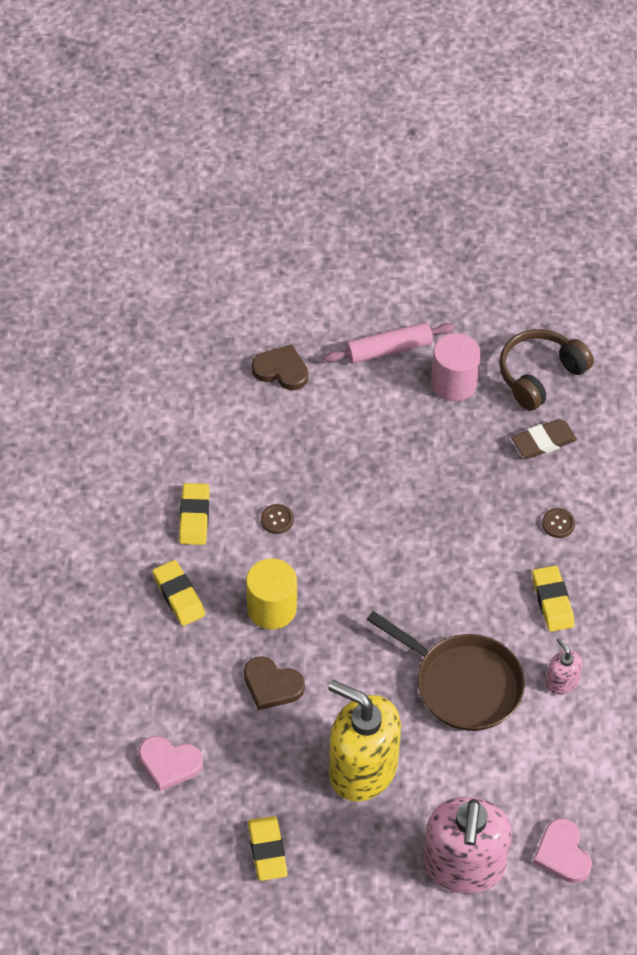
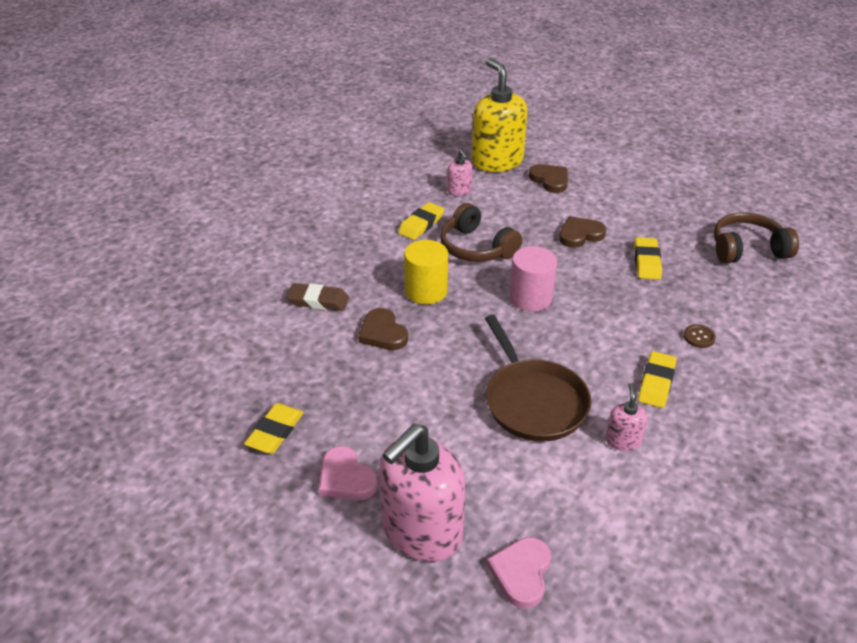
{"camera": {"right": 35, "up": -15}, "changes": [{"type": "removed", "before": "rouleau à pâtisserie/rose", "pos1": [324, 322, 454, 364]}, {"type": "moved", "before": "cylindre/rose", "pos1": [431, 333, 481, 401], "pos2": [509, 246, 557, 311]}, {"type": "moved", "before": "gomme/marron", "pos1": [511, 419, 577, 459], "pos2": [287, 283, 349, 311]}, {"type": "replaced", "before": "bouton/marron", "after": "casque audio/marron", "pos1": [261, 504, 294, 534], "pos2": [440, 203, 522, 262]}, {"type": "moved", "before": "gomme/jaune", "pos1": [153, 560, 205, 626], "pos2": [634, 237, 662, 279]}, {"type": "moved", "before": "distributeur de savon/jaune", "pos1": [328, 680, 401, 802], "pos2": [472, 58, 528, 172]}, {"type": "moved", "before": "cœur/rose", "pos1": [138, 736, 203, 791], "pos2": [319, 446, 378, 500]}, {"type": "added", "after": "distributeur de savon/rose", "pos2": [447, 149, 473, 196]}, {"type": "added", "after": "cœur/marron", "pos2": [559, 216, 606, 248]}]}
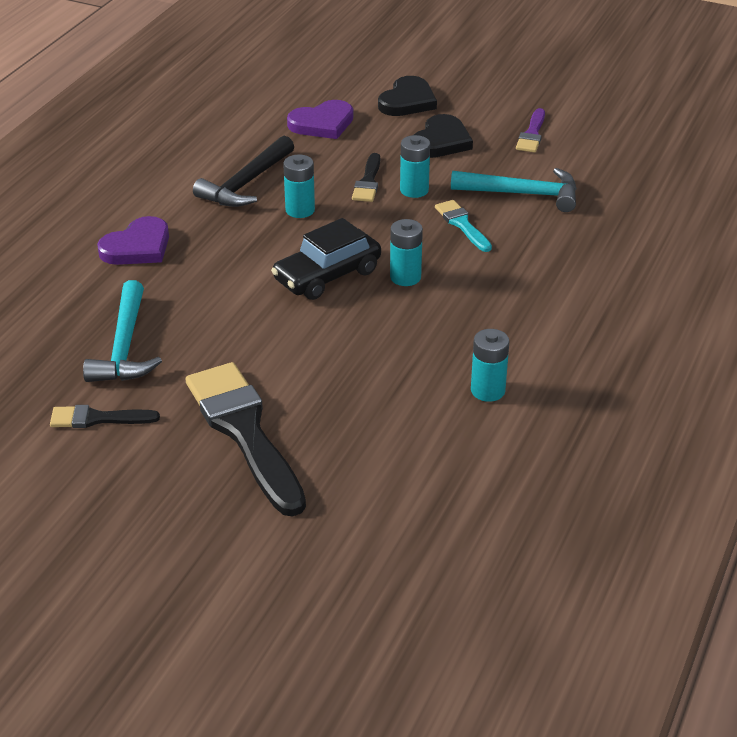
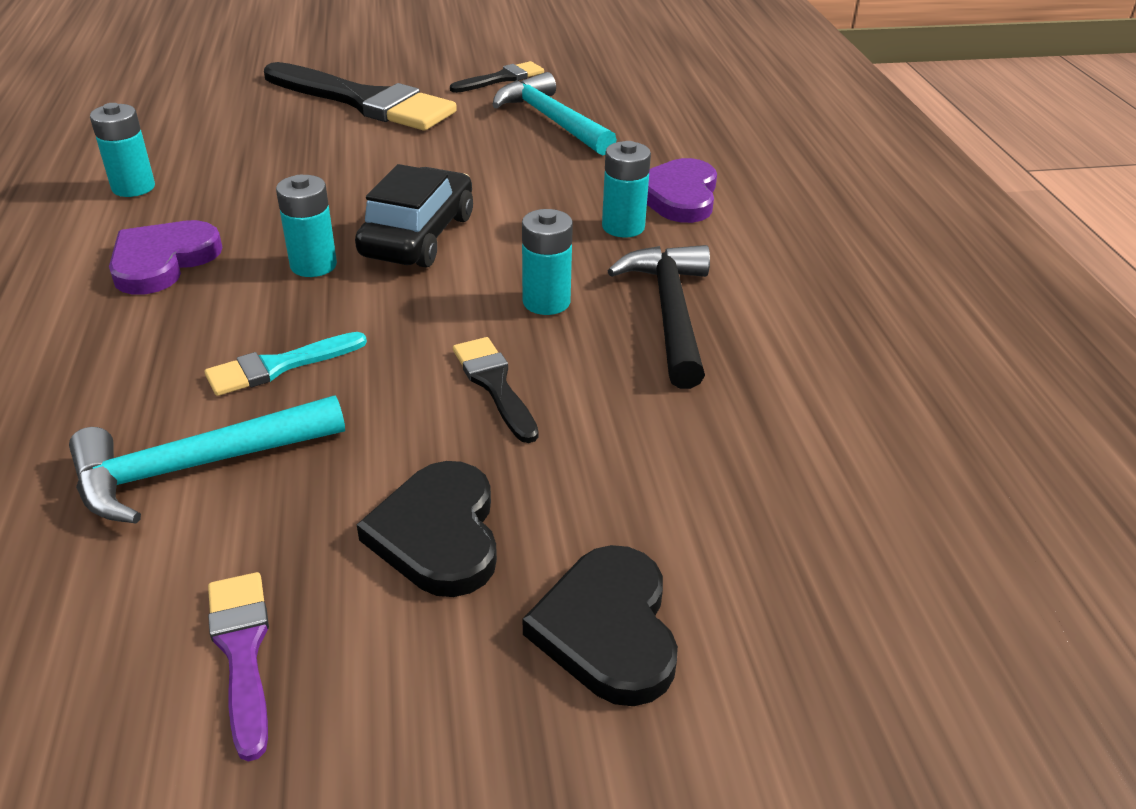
{"camera": {"right": 145, "up": 0}, "changes": [{"type": "moved", "before": "cœur/violet", "pos1": [287, 100, 353, 139], "pos2": [109, 220, 223, 295]}, {"type": "moved", "before": "pile/turquoise", "pos1": [400, 135, 430, 198], "pos2": [602, 141, 651, 238]}, {"type": "turned", "before": "pinceau/turquoise", "pos1": [435, 200, 492, 252], "pos2": [205, 332, 367, 396], "turn": 120}]}
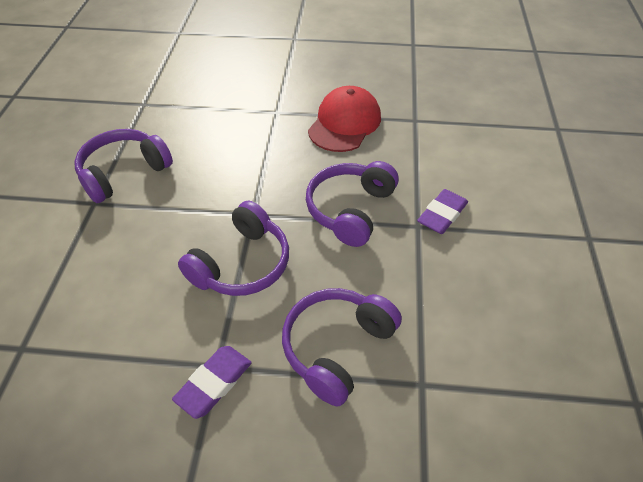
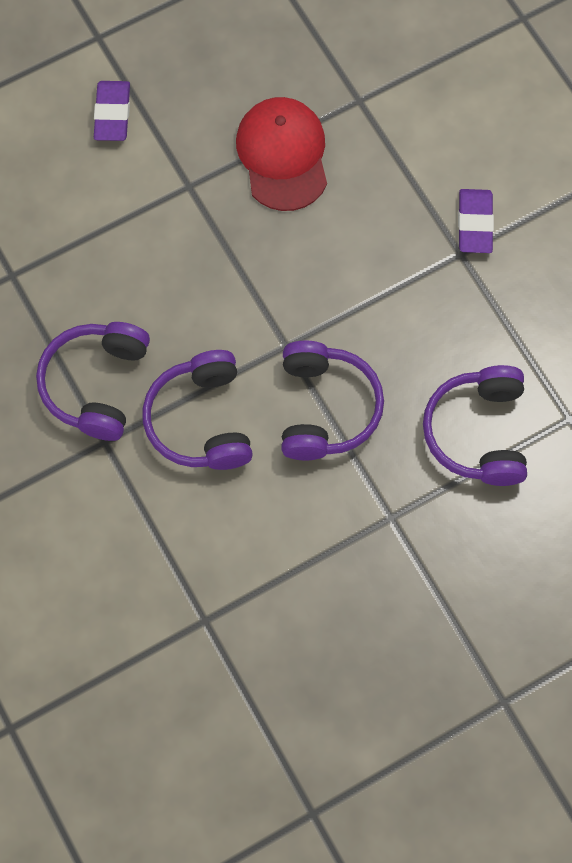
{"camera": {"right": -35, "up": 20}, "changes": [{"type": "moved", "before": "casque audio/violet", "pos1": [306, 161, 399, 247], "pos2": [142, 350, 253, 470]}, {"type": "moved", "before": "gomme/violet", "pos1": [172, 346, 252, 419], "pos2": [94, 81, 130, 141]}]}
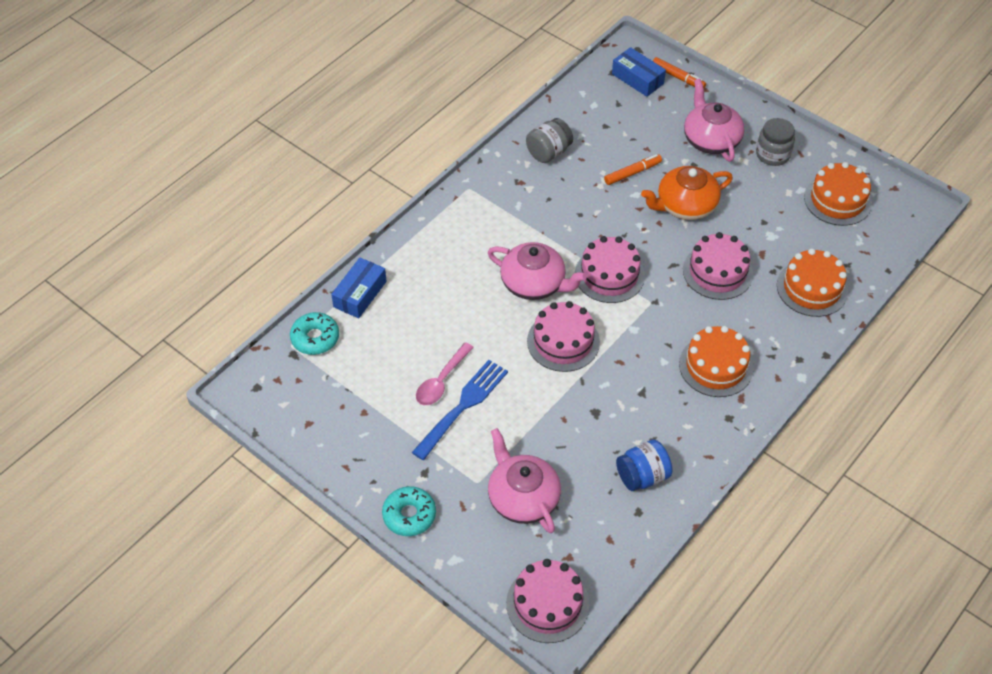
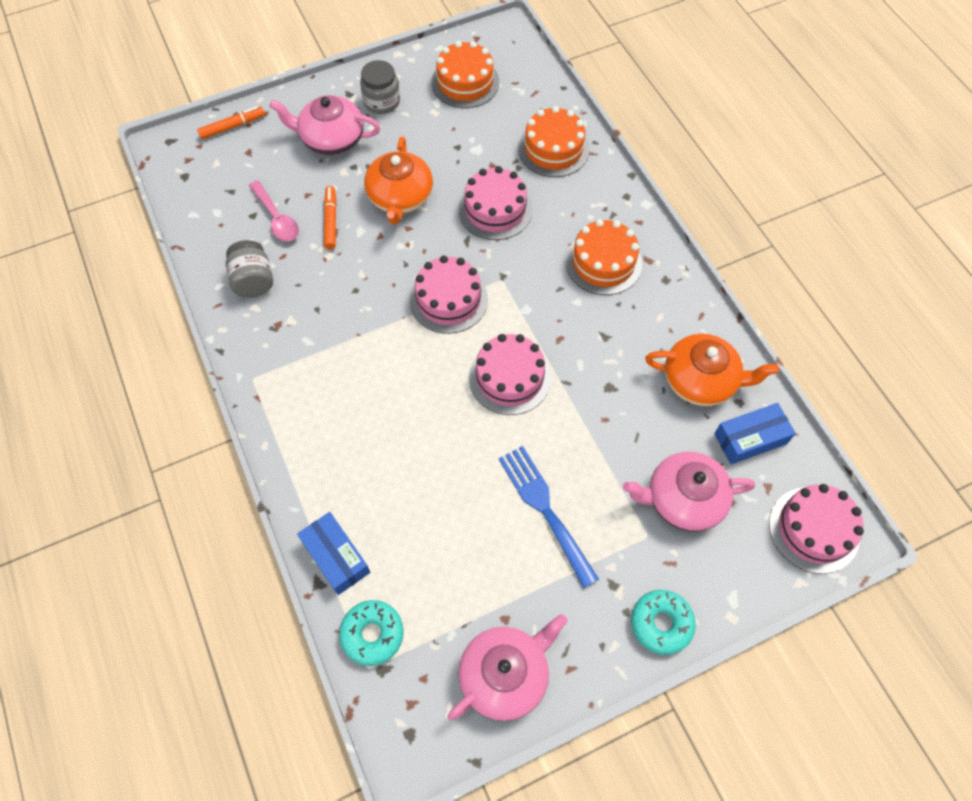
{"camera": {"right": -65, "up": 10}, "changes": [{"type": "moved", "before": "boîte/bleu", "pos1": [612, 47, 666, 97], "pos2": [714, 403, 796, 464]}, {"type": "moved", "before": "théière/rose", "pos1": [488, 242, 587, 300], "pos2": [448, 614, 568, 721]}, {"type": "moved", "before": "cuillère/rose", "pos1": [416, 342, 474, 405], "pos2": [249, 180, 299, 241]}, {"type": "replaced", "before": "bocal/bleu", "after": "théière/orange", "pos1": [616, 439, 673, 491], "pos2": [645, 334, 779, 406]}]}
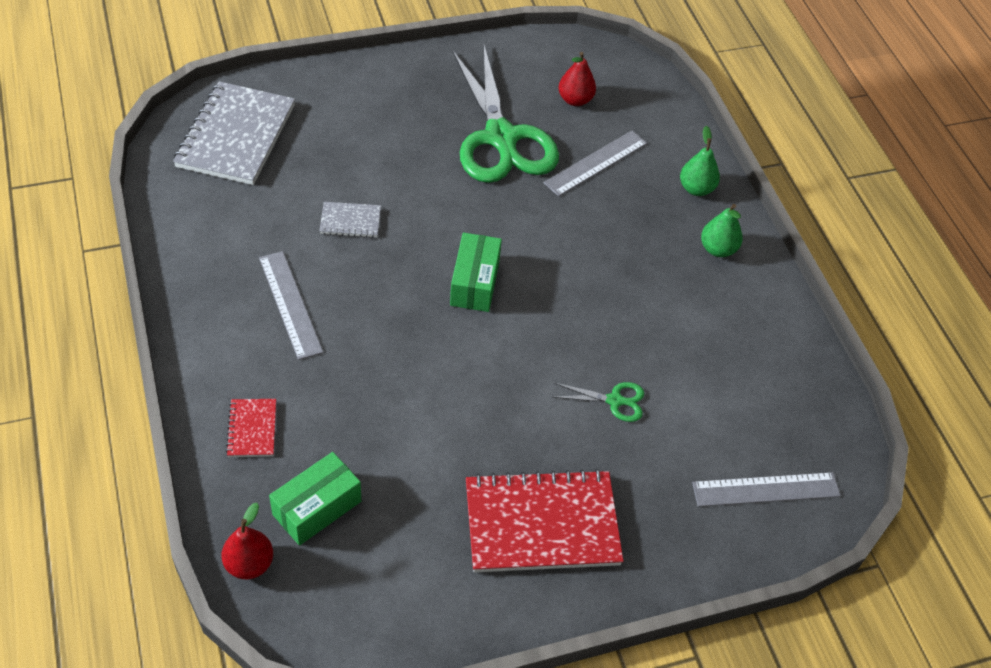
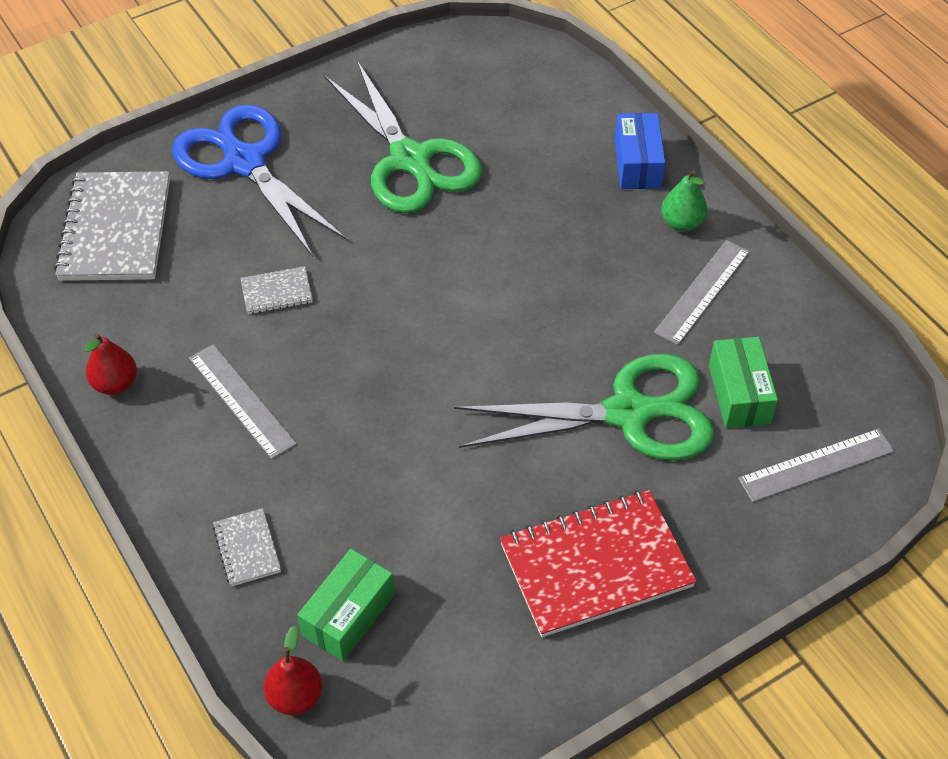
{"camera": {"right": -10, "up": 0}, "changes": [{"type": "moved", "before": "poire/rouge", "pos1": [559, 52, 596, 106], "pos2": [84, 333, 137, 395]}, {"type": "replaced", "before": "poire/vert", "after": "boîte/bleu", "pos1": [680, 126, 720, 196], "pos2": [615, 113, 665, 189]}, {"type": "moved", "before": "règle/gris", "pos1": [543, 131, 647, 197], "pos2": [654, 240, 750, 345]}, {"type": "moved", "before": "boîte/vert", "pos1": [450, 233, 502, 312], "pos2": [709, 337, 778, 428]}, {"type": "resized", "before": "ciseaux/vert", "pos1": [554, 382, 644, 422], "pos2": [454, 354, 714, 461], "scale": 2.46}, {"type": "recoloured", "before": "carnet/rouge", "after": "carnet/gris", "pos1": [226, 399, 276, 457], "pos2": [213, 508, 281, 587]}, {"type": "added", "after": "ciseaux/bleu", "pos2": [172, 104, 347, 257]}]}
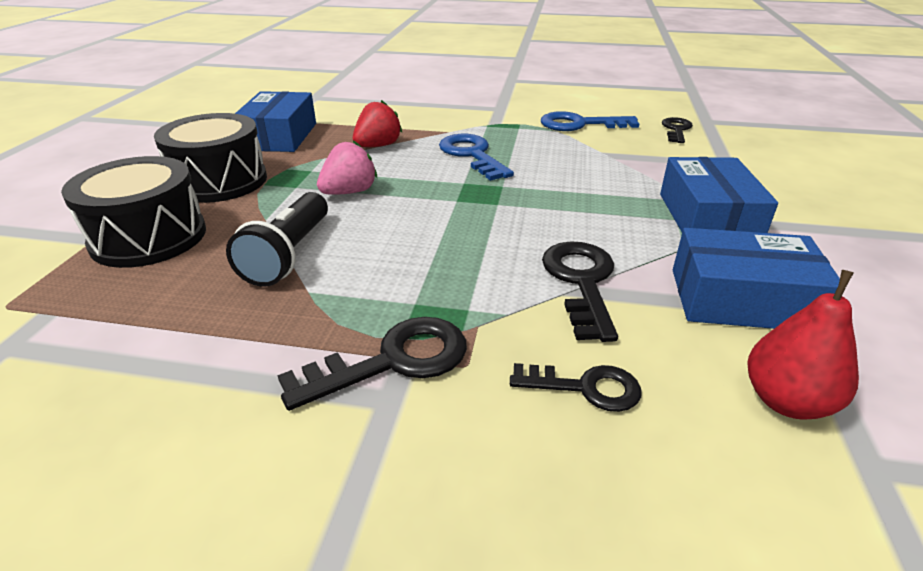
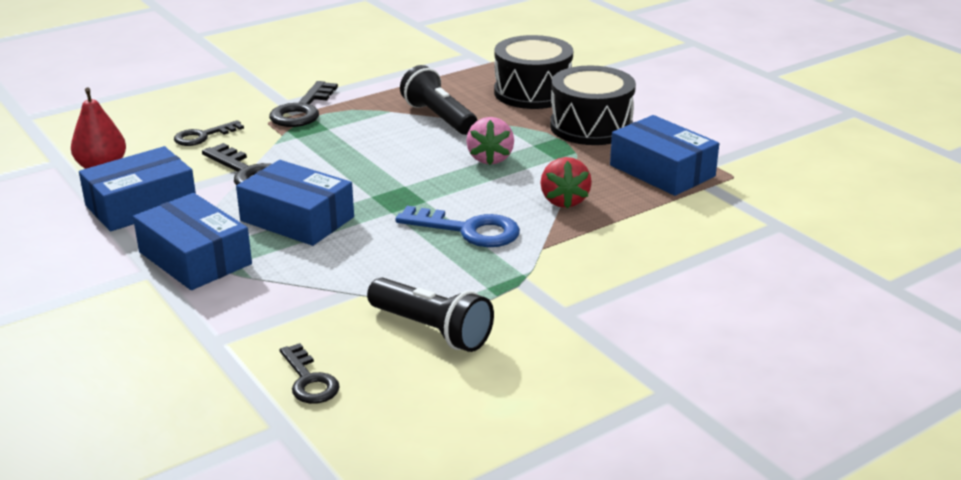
{"camera": {"right": 135, "up": -5}, "changes": [{"type": "replaced", "before": "clé/bleu", "after": "lampe de poche/noir", "pos1": [541, 111, 639, 131], "pos2": [367, 278, 494, 352]}, {"type": "added", "after": "boîte/bleu", "pos2": [236, 160, 354, 246]}]}
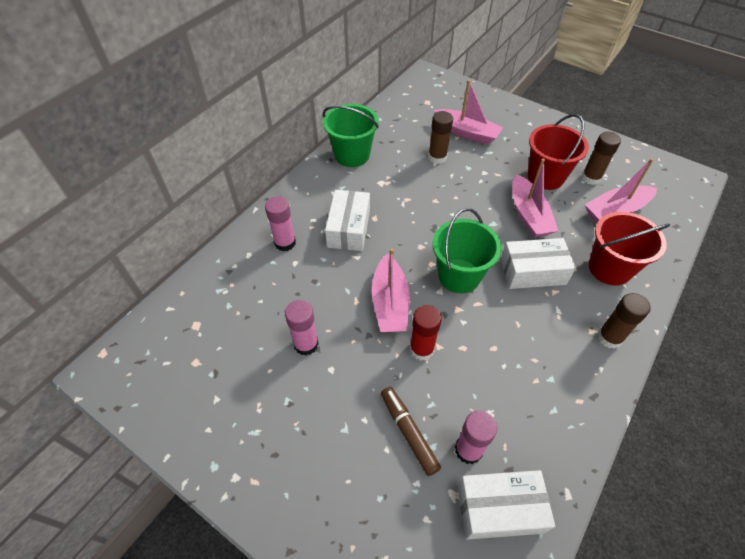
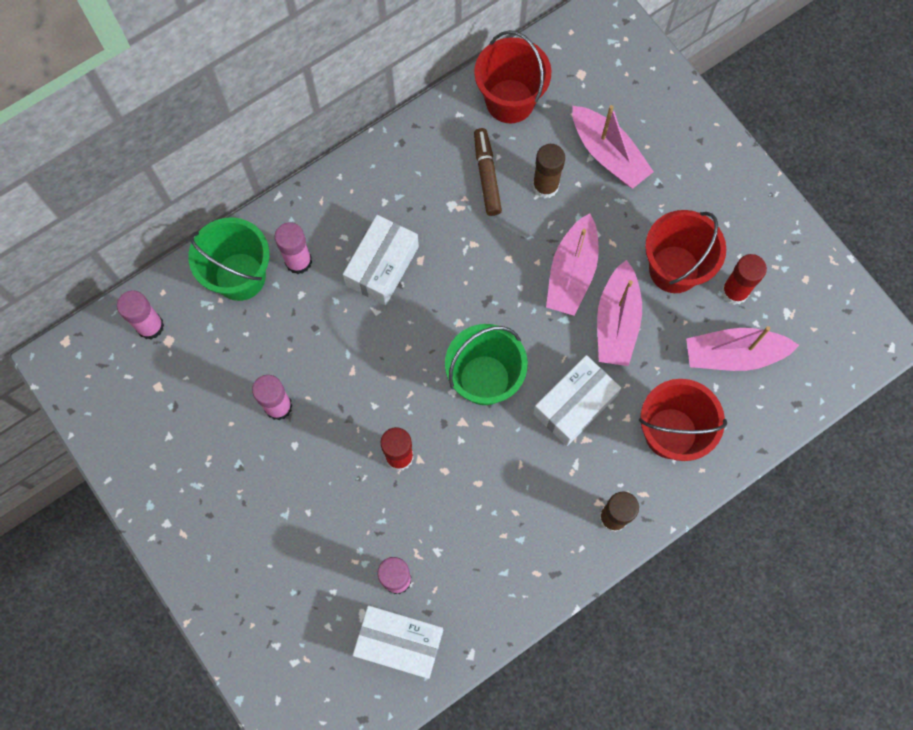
{"camera": {"right": 20, "up": 20}, "changes": [{"type": "moved", "before": "seau/vert", "pos1": [323, 104, 379, 167], "pos2": [188, 217, 269, 301]}, {"type": "recoloured", "before": "bâton de colle/marron", "after": "bâton de colle/rouge", "pos1": [582, 131, 621, 185], "pos2": [721, 254, 767, 305]}, {"type": "turned", "before": "boîte/blanc", "pos1": [500, 238, 576, 289], "pos2": [533, 355, 621, 446], "turn": -60}, {"type": "moved", "before": "bateau/rose", "pos1": [372, 248, 410, 332], "pos2": [546, 213, 599, 316]}, {"type": "moved", "before": "feutre/marron", "pos1": [381, 387, 441, 476], "pos2": [474, 128, 502, 216]}, {"type": "added", "after": "seau/rouge", "pos2": [474, 30, 551, 123]}, {"type": "added", "after": "bâton de colle/rose", "pos2": [117, 290, 164, 339]}]}
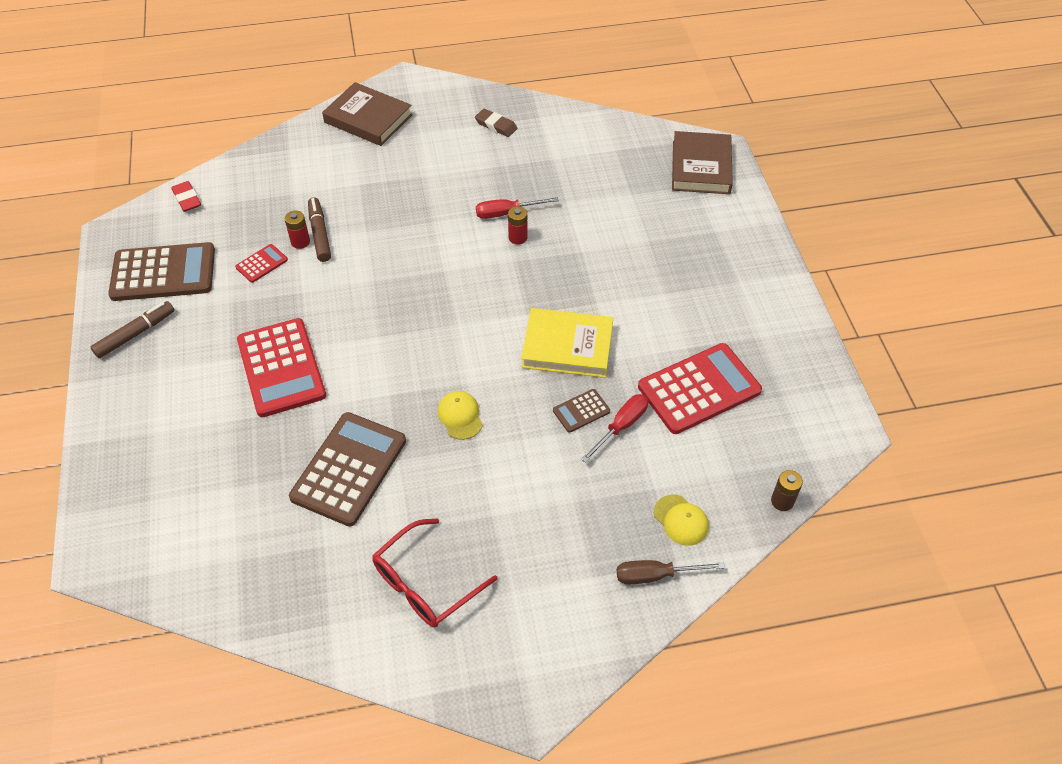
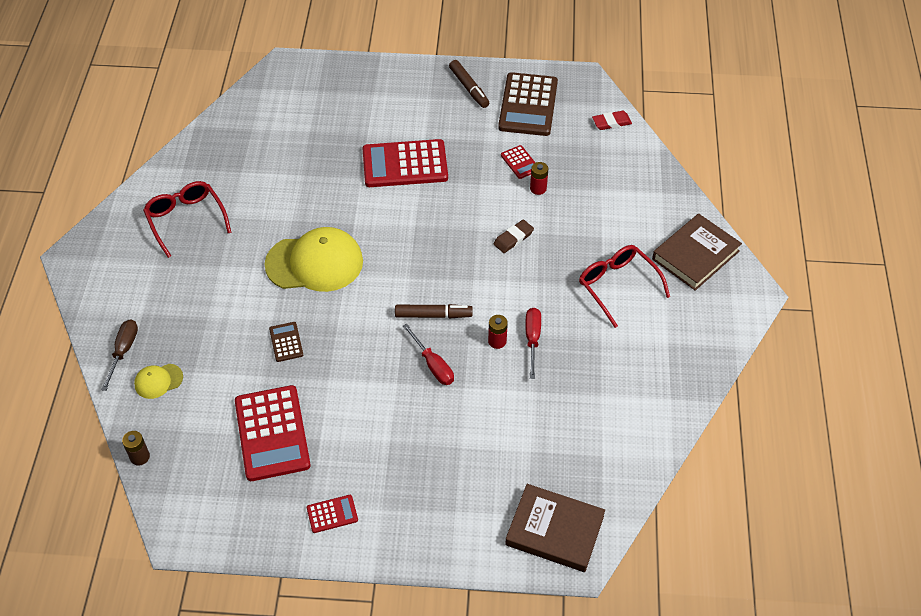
{"camera": {"right": 105, "up": 0}, "changes": [{"type": "moved", "before": "gomme/marron", "pos1": [475, 109, 517, 137], "pos2": [493, 219, 534, 253]}, {"type": "moved", "before": "feutre/marron", "pos1": [308, 197, 331, 262], "pos2": [395, 304, 473, 319]}, {"type": "removed", "before": "livre/jaune", "pos1": [521, 308, 613, 378]}, {"type": "resized", "before": "casquette/jaune", "pos1": [438, 391, 483, 440], "pos2": [265, 227, 363, 292], "scale": 2.16}, {"type": "moved", "before": "tournevis/rouge", "pos1": [581, 394, 648, 463], "pos2": [403, 324, 454, 385]}, {"type": "removed", "before": "calculatrice/marron", "pos1": [289, 412, 406, 527]}, {"type": "added", "after": "lunettes/rouge", "pos2": [579, 245, 670, 328]}, {"type": "added", "after": "calculatrice/rouge", "pos2": [307, 495, 358, 533]}]}
